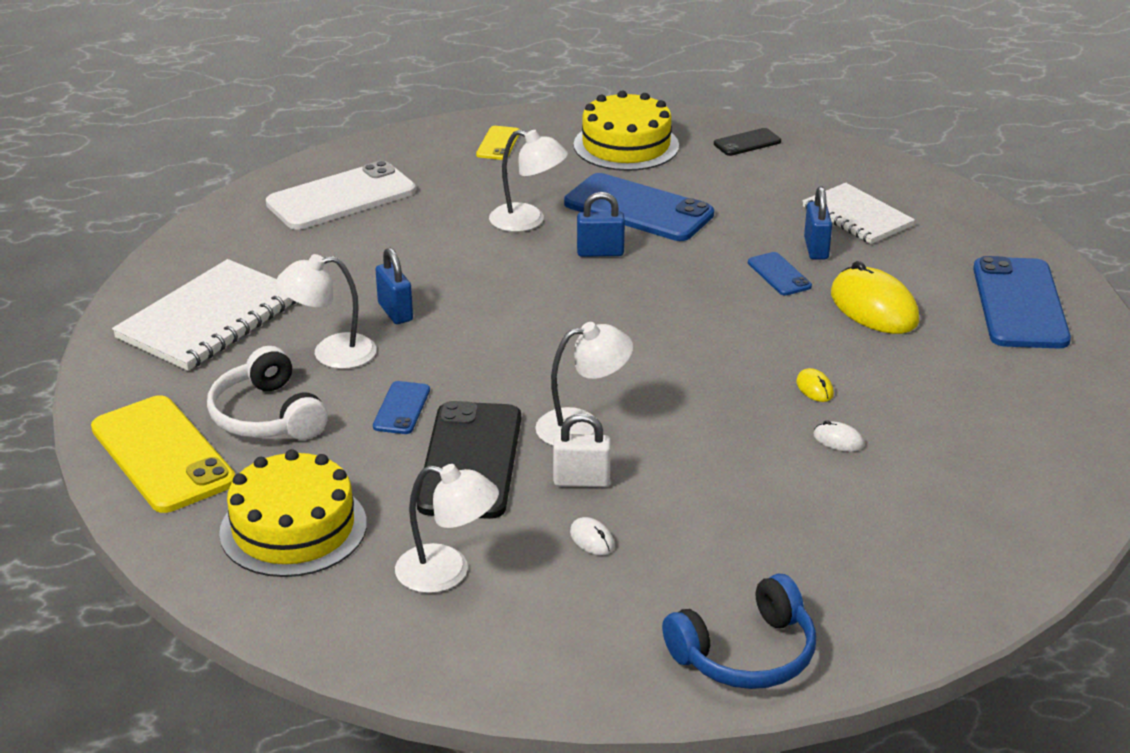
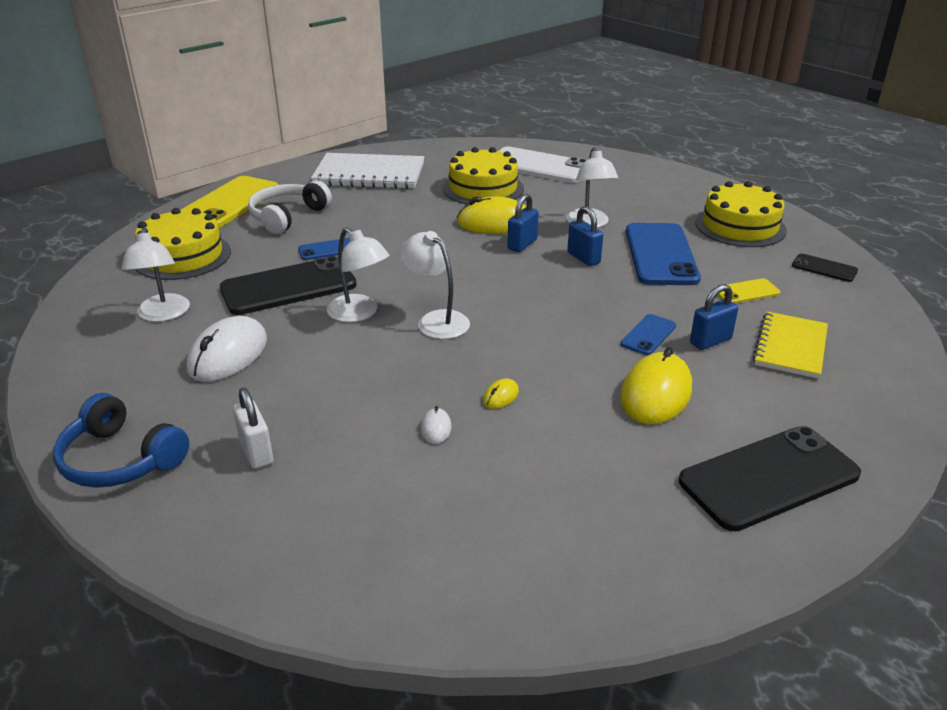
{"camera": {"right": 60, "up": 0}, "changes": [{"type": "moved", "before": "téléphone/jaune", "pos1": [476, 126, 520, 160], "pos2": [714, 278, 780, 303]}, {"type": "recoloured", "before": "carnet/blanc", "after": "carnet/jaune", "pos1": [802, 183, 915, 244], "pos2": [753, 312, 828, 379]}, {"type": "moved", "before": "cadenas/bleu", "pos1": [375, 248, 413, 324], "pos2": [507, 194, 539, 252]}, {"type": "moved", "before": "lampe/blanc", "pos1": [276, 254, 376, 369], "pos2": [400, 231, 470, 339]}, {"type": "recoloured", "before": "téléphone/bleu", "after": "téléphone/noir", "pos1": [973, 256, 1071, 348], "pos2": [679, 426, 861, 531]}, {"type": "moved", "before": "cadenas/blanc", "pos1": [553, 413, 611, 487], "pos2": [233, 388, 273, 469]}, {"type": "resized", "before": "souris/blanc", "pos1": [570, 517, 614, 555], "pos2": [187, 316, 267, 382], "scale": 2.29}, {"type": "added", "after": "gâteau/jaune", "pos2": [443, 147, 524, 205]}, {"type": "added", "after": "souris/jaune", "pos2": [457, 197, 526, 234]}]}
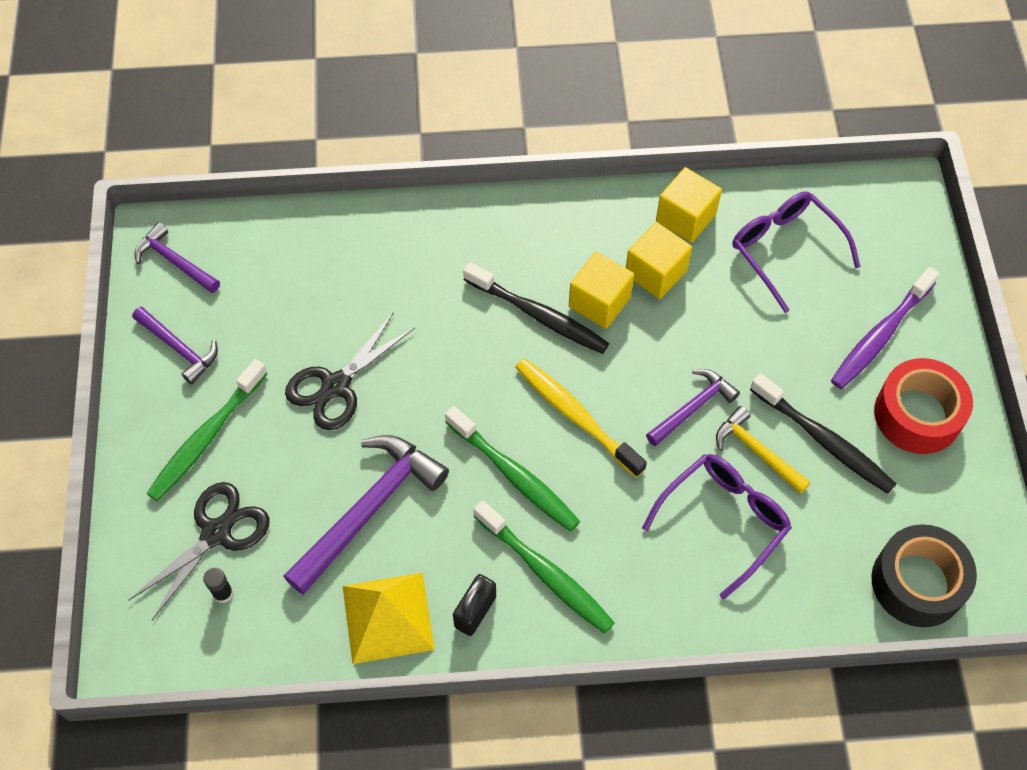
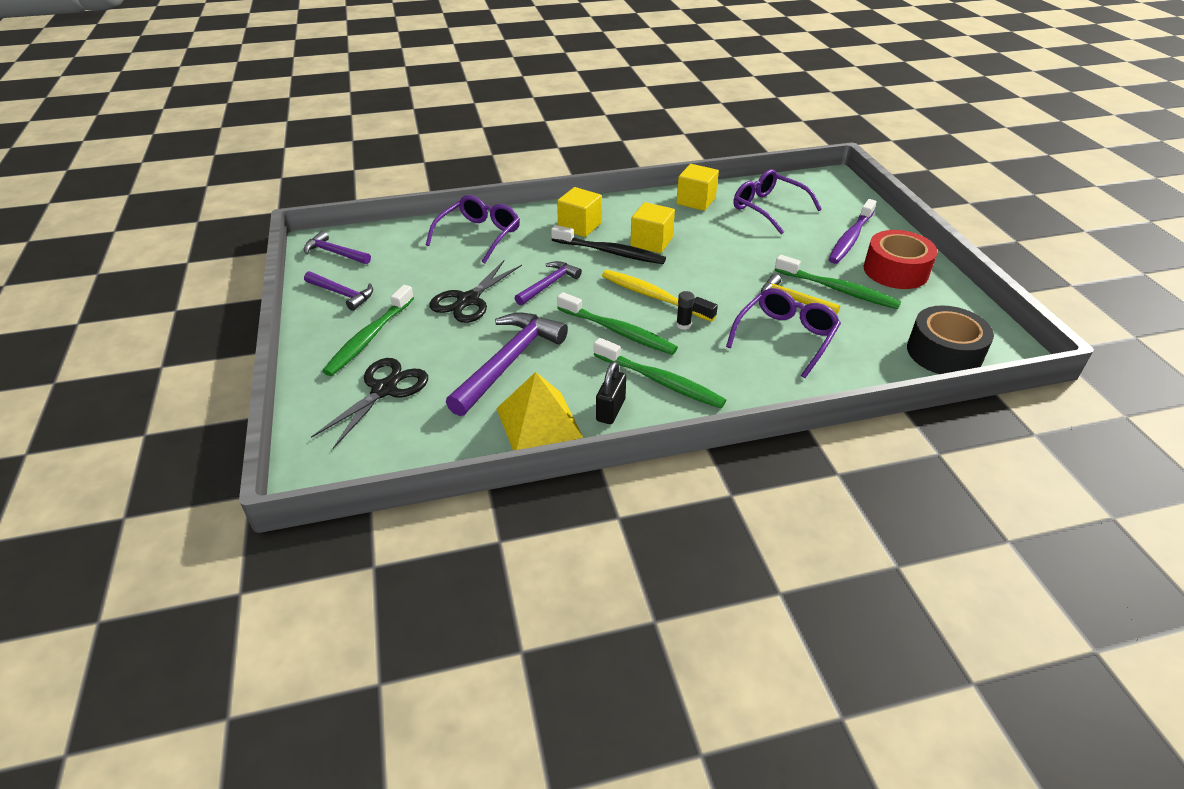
{"camera": {"right": -10, "up": -20}, "changes": [{"type": "moved", "before": "cube/jaune", "pos1": [626, 222, 692, 299], "pos2": [557, 187, 602, 237]}, {"type": "moved", "before": "marteau/violet", "pos1": [646, 369, 740, 446], "pos2": [515, 261, 582, 306]}, {"type": "recoloured", "before": "brosse à dents/noir", "after": "brosse à dents/vert", "pos1": [750, 373, 896, 494], "pos2": [775, 255, 901, 309]}, {"type": "moved", "before": "bâton de colle/noir", "pos1": [203, 568, 233, 603], "pos2": [676, 291, 694, 330]}, {"type": "added", "after": "lunettes/violet", "pos2": [426, 195, 520, 263]}]}
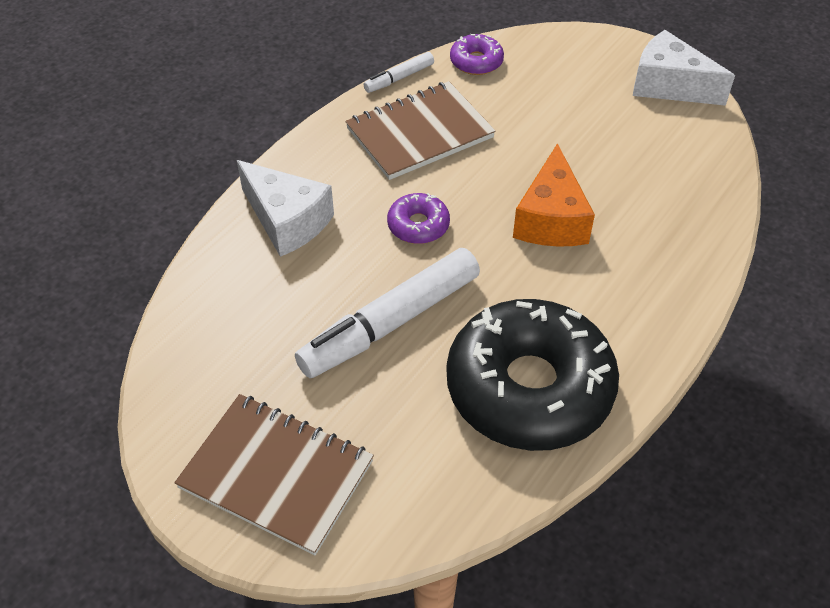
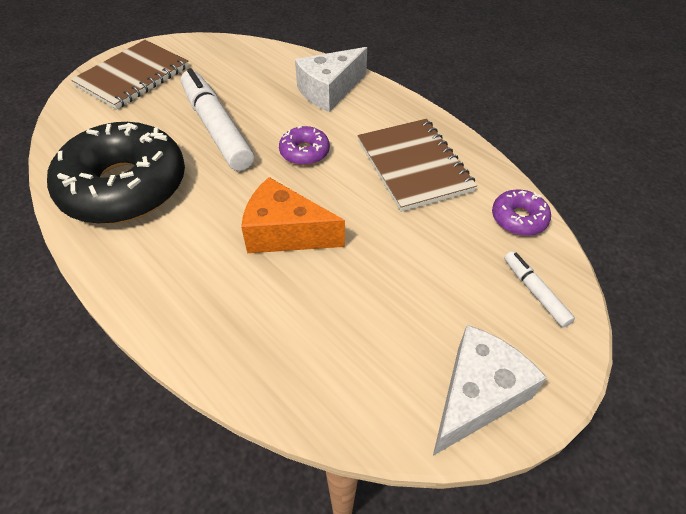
{"camera": {"right": 100, "up": 0}, "changes": [{"type": "moved", "before": "feutre/blanc", "pos1": [363, 52, 434, 93], "pos2": [504, 251, 575, 328]}]}
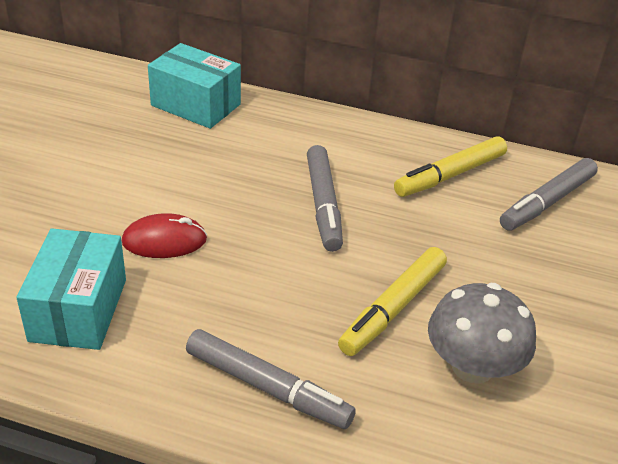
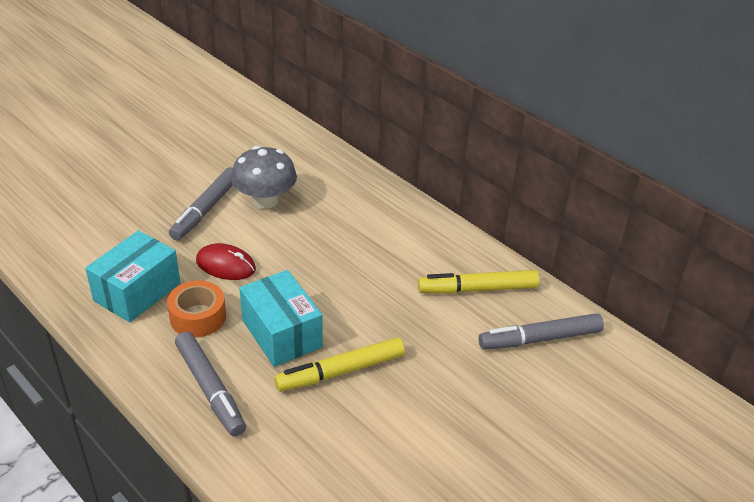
{"camera": {"right": 30, "up": 0}, "changes": [{"type": "moved", "before": "boîte/turquoise", "pos1": [148, 43, 241, 129], "pos2": [239, 270, 323, 367]}, {"type": "moved", "before": "feutre/gris", "pos1": [307, 145, 343, 252], "pos2": [169, 167, 233, 240]}, {"type": "moved", "before": "champignon/gris", "pos1": [428, 283, 536, 383], "pos2": [231, 146, 297, 209]}, {"type": "added", "after": "ruban adhésif/orange", "pos2": [167, 281, 226, 337]}]}
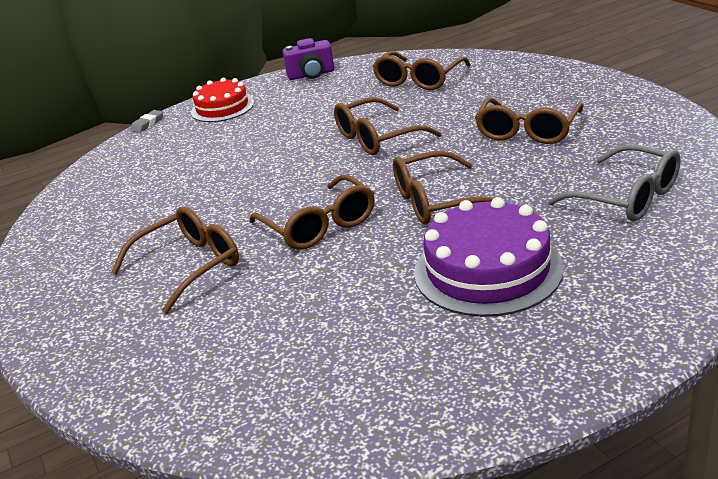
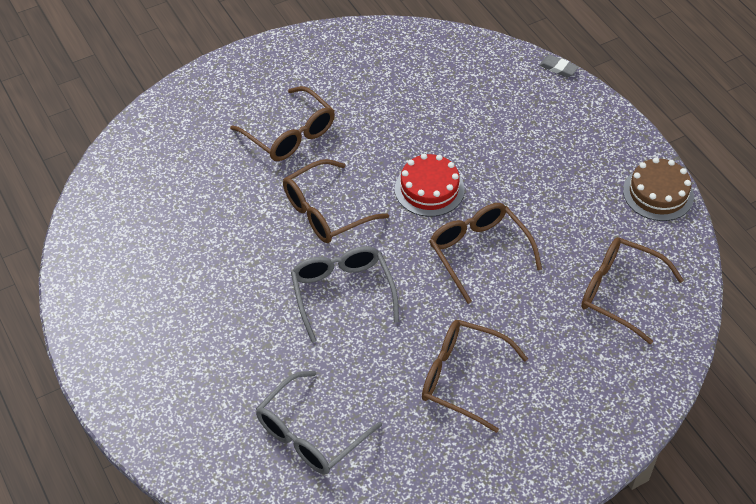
{"camera": {"right": 85, "up": 20}, "changes": [{"type": "replaced", "before": "appareil photo/violet", "after": "gâteau/marron", "pos1": [283, 38, 334, 80], "pos2": [623, 157, 694, 221]}, {"type": "moved", "before": "gâteau/rouge", "pos1": [191, 78, 254, 122], "pos2": [395, 154, 465, 217]}, {"type": "recoloured", "before": "lunettes/marron", "after": "lunettes/gris", "pos1": [393, 151, 494, 225], "pos2": [291, 246, 399, 343]}, {"type": "removed", "before": "gâteau/violet", "pos1": [414, 197, 564, 317]}]}
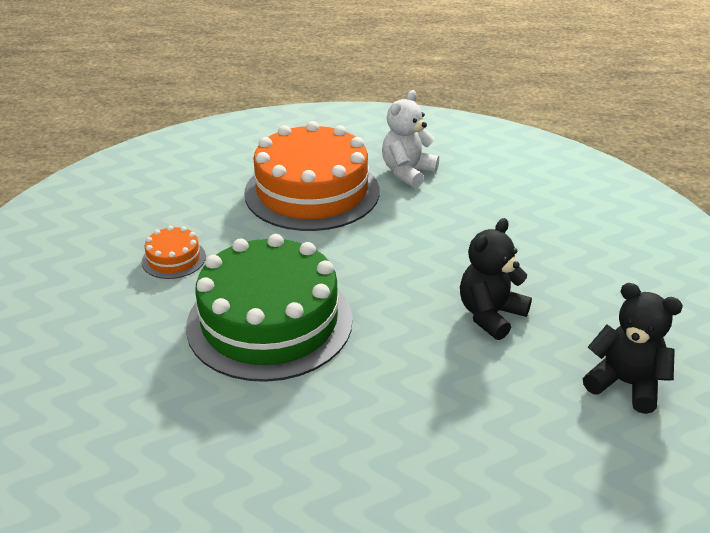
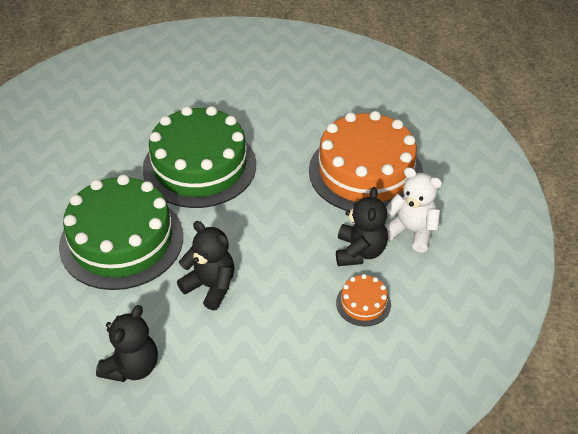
{"camera": {"right": 85, "up": 10}, "changes": [{"type": "moved", "before": "gâteau/orange", "pos1": [142, 226, 206, 279], "pos2": [336, 274, 391, 326]}, {"type": "added", "after": "gâteau/vert", "pos2": [59, 174, 183, 290]}, {"type": "added", "after": "ours en peluche/noir", "pos2": [336, 187, 388, 266]}]}
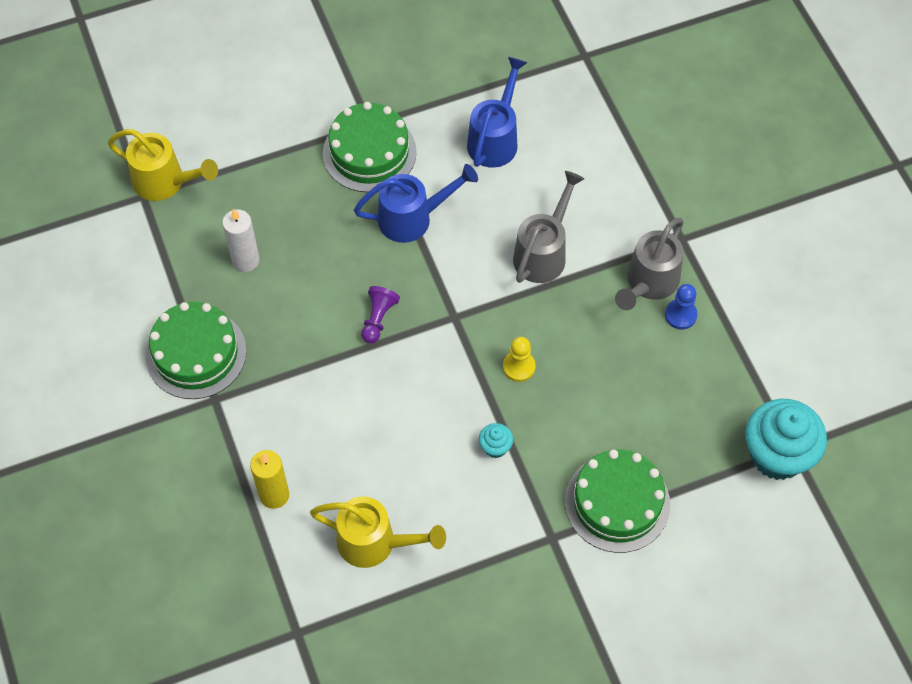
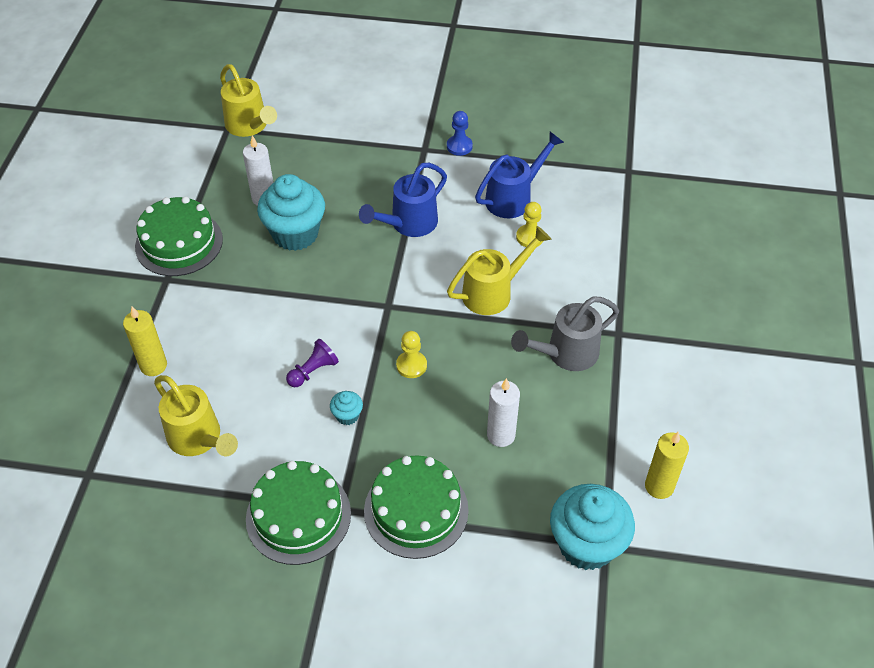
{"camera": {"right": 30, "up": -10}, "changes": [{"type": "moved", "before": "gâteau/vert", "pos1": [323, 102, 417, 192], "pos2": [246, 461, 351, 565]}, {"type": "turned", "before": "arrosoir/bleu", "pos1": [354, 164, 478, 243], "pos2": [359, 163, 447, 237], "turn": 120}, {"type": "recoloured", "before": "arrosoir/gris", "after": "arrosoir/jaune", "pos1": [513, 171, 584, 283], "pos2": [447, 226, 551, 315]}, {"type": "moved", "before": "pion/bleu", "pos1": [665, 284, 698, 329], "pos2": [447, 111, 473, 156]}, {"type": "moved", "before": "pion/violet", "pos1": [361, 286, 400, 344], "pos2": [286, 339, 339, 387]}, {"type": "added", "after": "muffin/turquoise", "pos2": [257, 174, 325, 251]}, {"type": "added", "after": "pion/jaune", "pos2": [516, 202, 543, 247]}, {"type": "added", "after": "bougie/blanc", "pos2": [487, 378, 520, 447]}, {"type": "added", "after": "bougie/jaune", "pos2": [645, 432, 689, 499]}]}
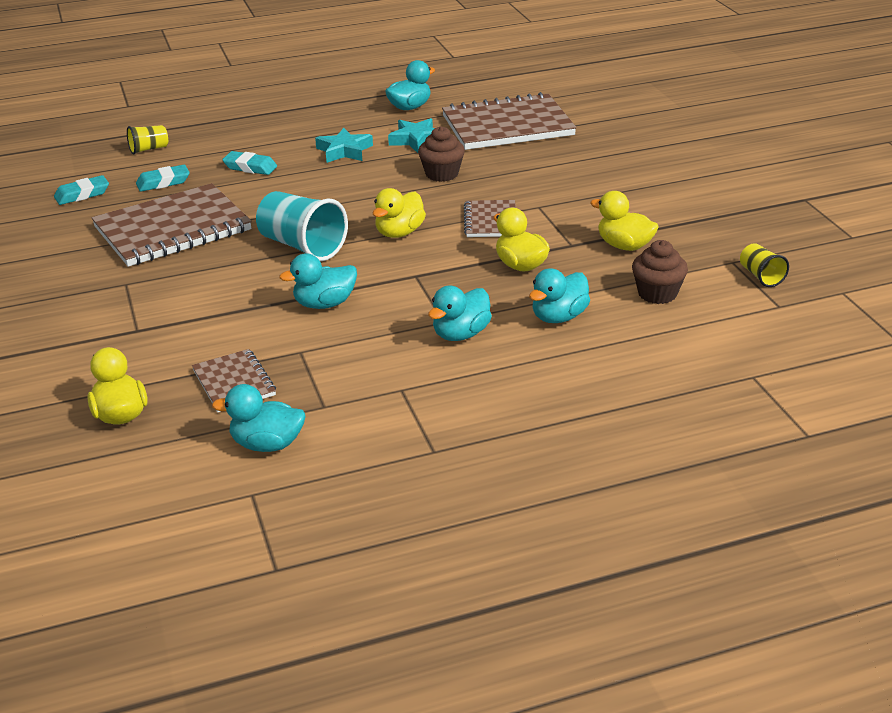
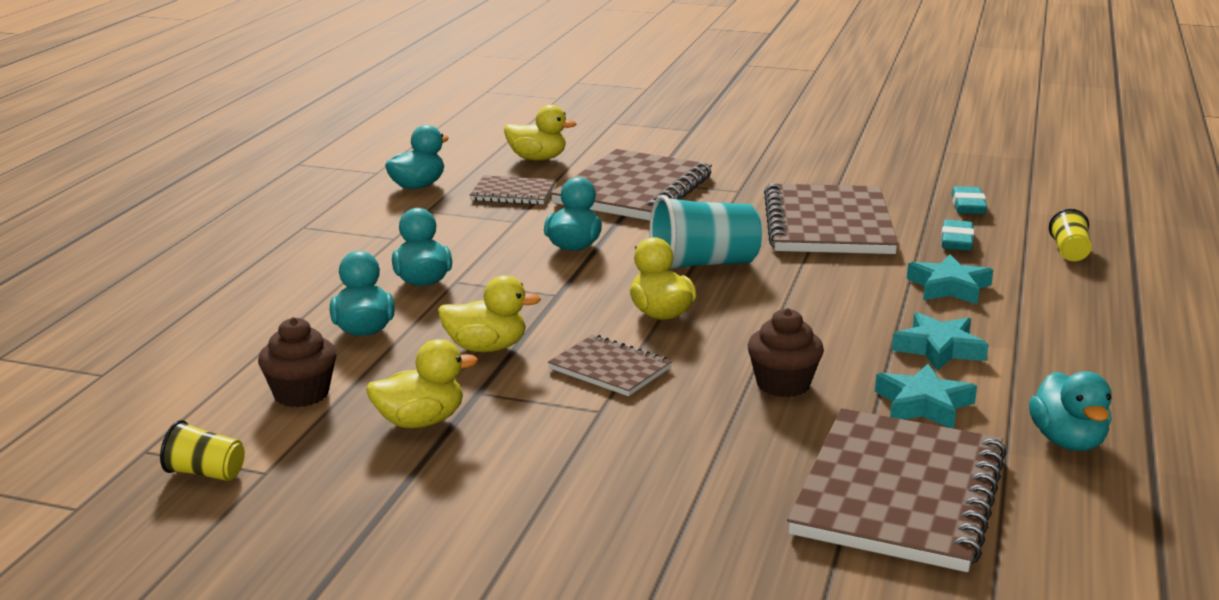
{"camera": {"right": 125, "up": -10}, "changes": [{"type": "replaced", "before": "gomme/turquoise", "after": "étoile/turquoise", "pos1": [222, 151, 277, 175], "pos2": [907, 255, 993, 304]}, {"type": "added", "after": "carnet/marron", "pos2": [550, 149, 712, 221]}]}
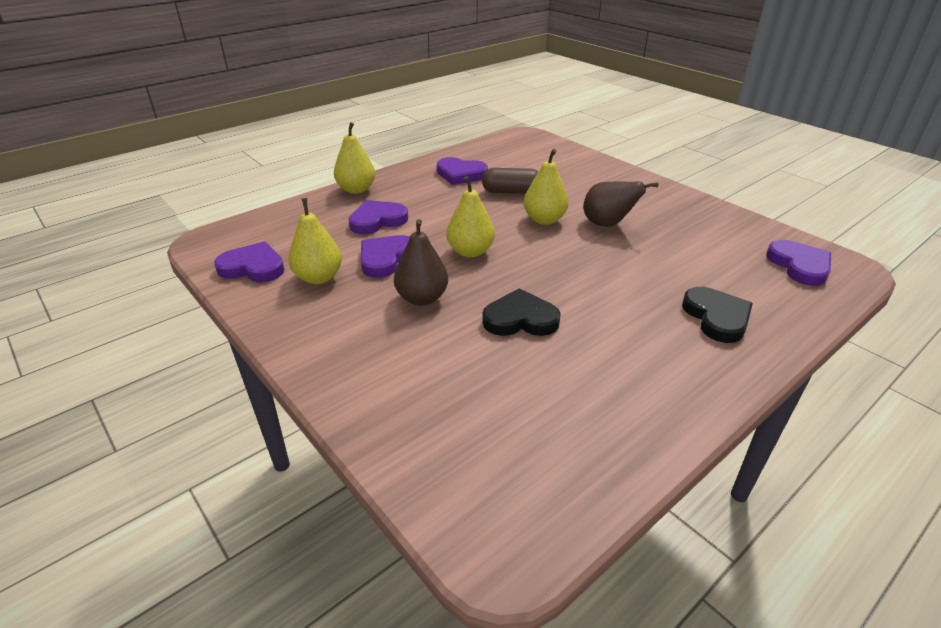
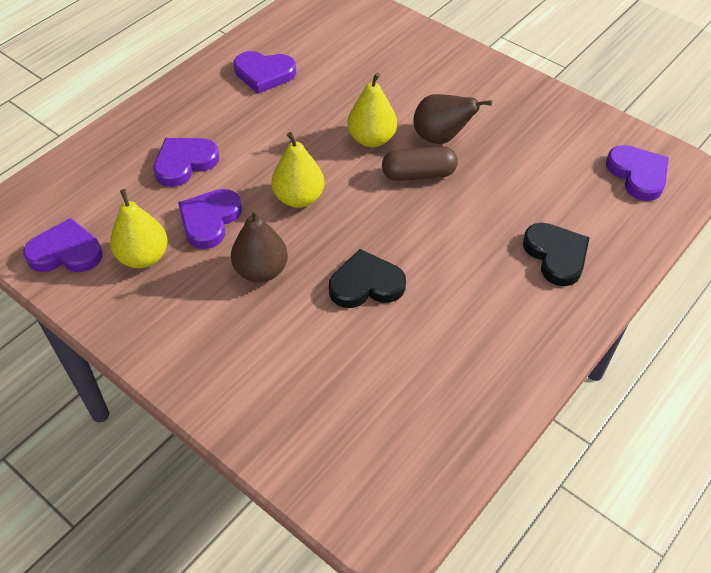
{"camera": {"right": -10, "up": 15}, "changes": [{"type": "removed", "before": "poire/jaune", "pos1": [334, 122, 375, 194]}, {"type": "moved", "before": "gélule/marron", "pos1": [482, 168, 539, 194], "pos2": [382, 146, 458, 181]}]}
